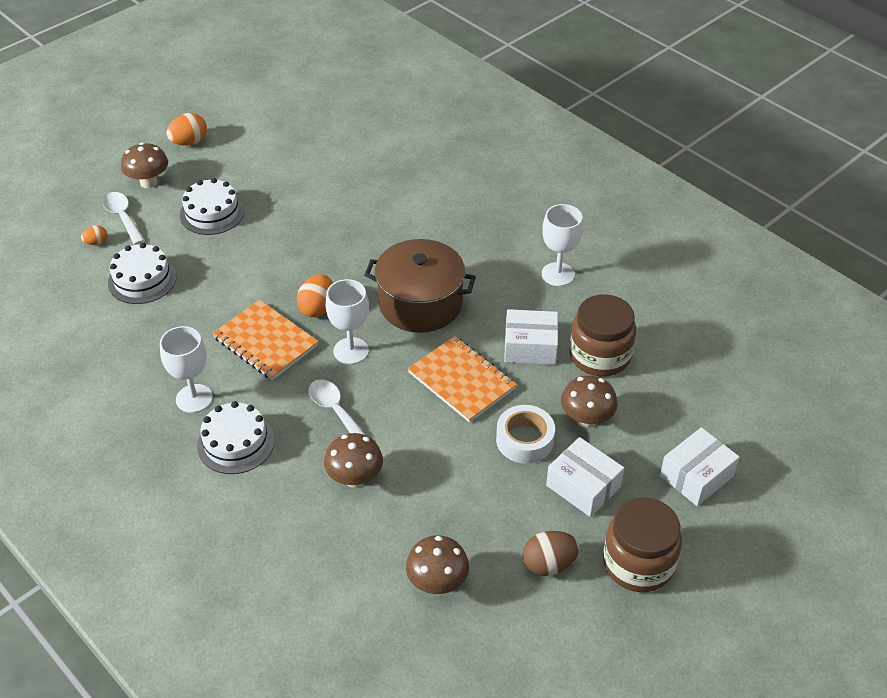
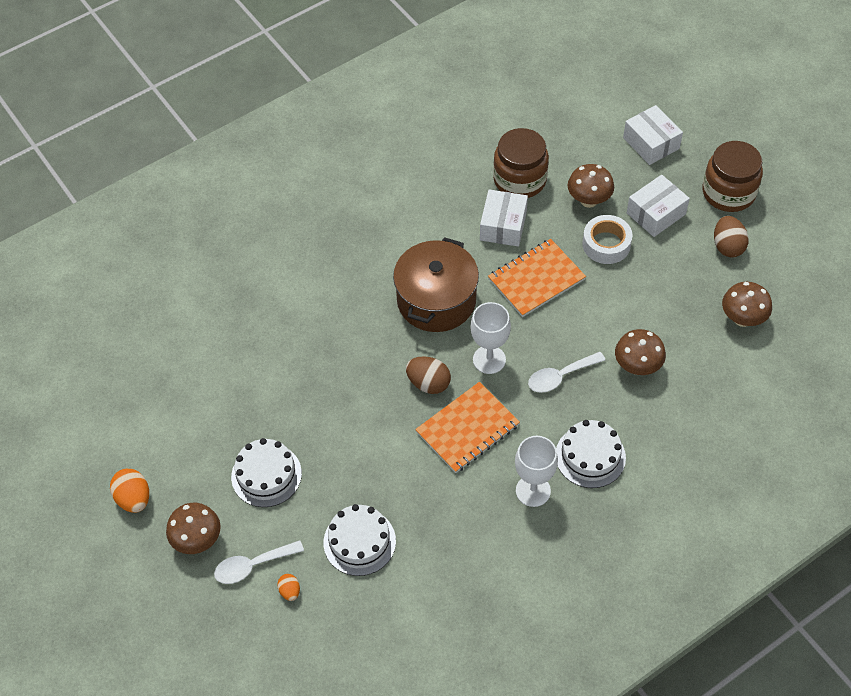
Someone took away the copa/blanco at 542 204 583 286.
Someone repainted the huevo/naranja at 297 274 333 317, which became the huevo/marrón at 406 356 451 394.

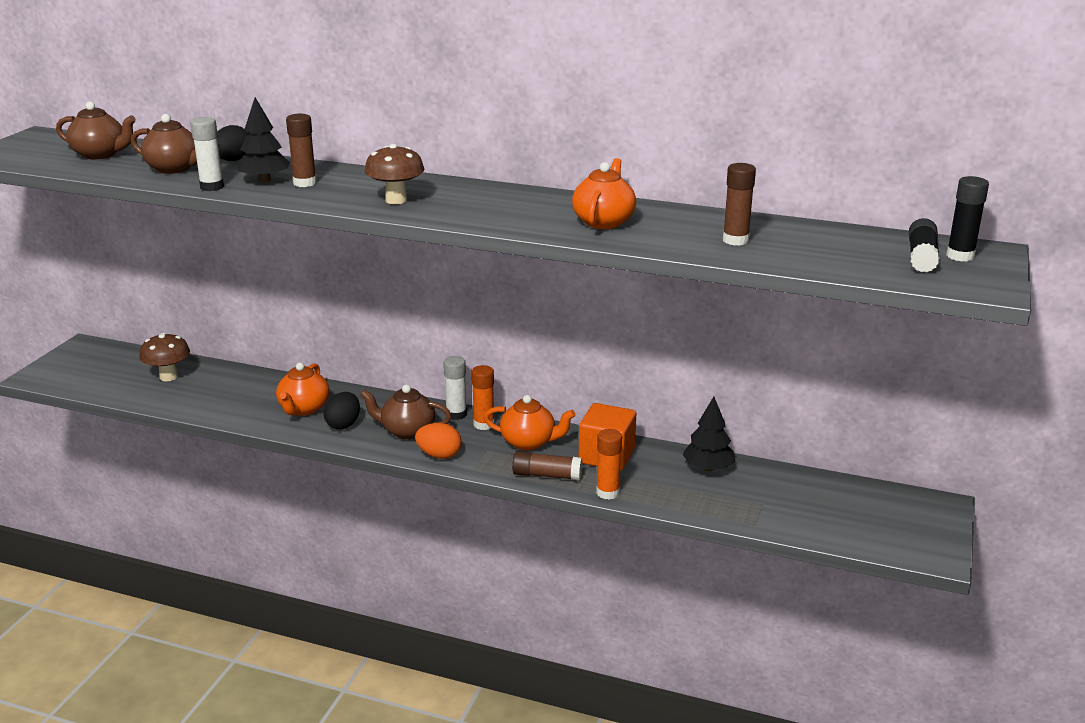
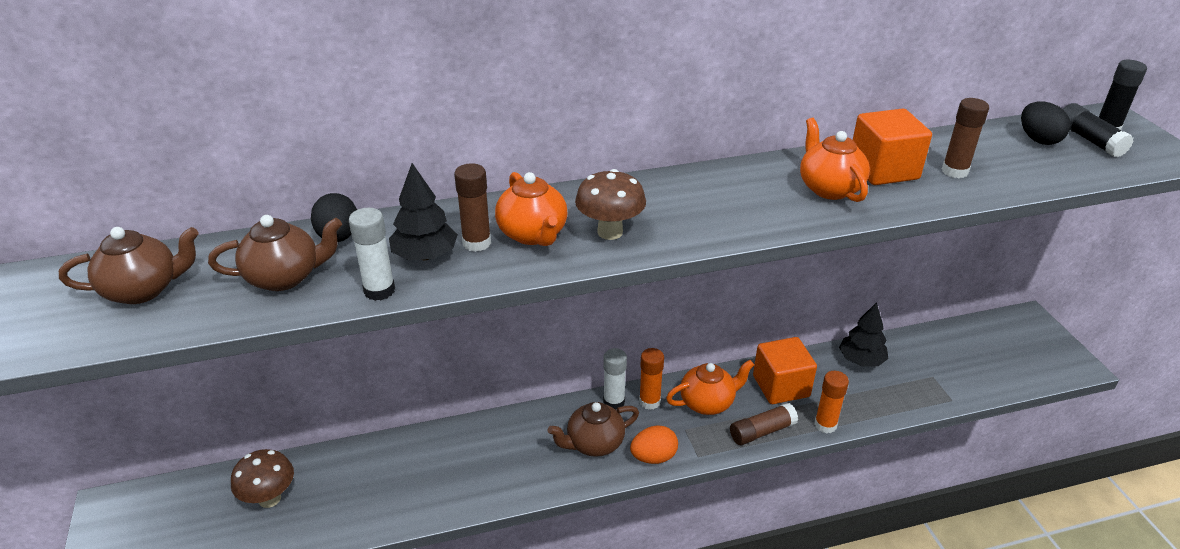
Someone carried the tetera/naranja from 276 363 329 416 to 495 172 568 246.
Someone carried the huevo/negro from 323 392 360 430 to 1021 102 1071 145.
Someone put down the cubo/naranja at 853 109 932 185.

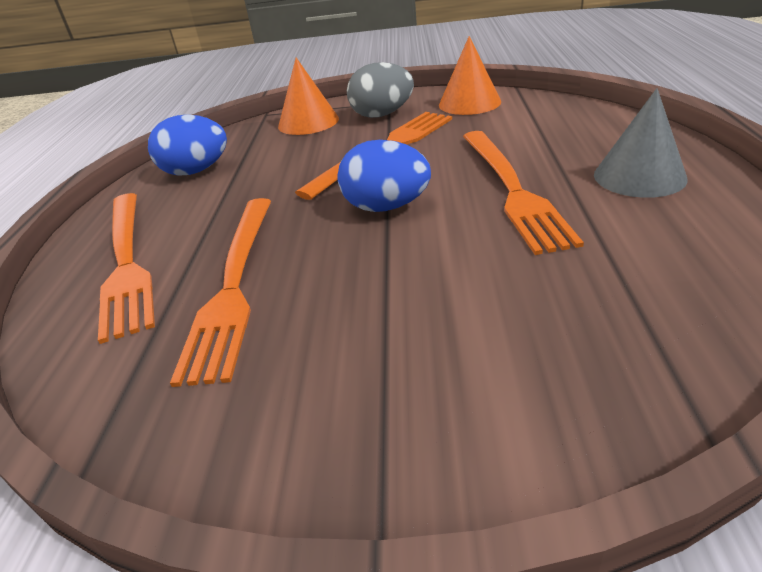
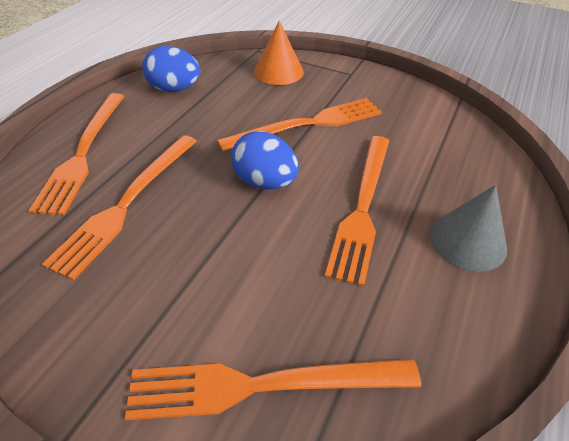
Someone took away the cono/naranja at 439 36 501 115.
Someone took away the huevo/gris at 347 62 414 118.
Someone put down the tenedor/naranja at 125 359 421 421.

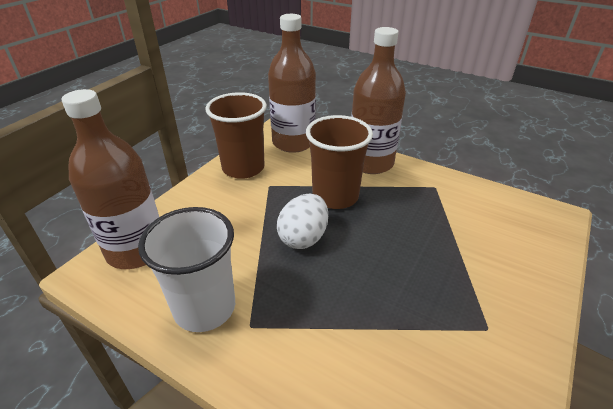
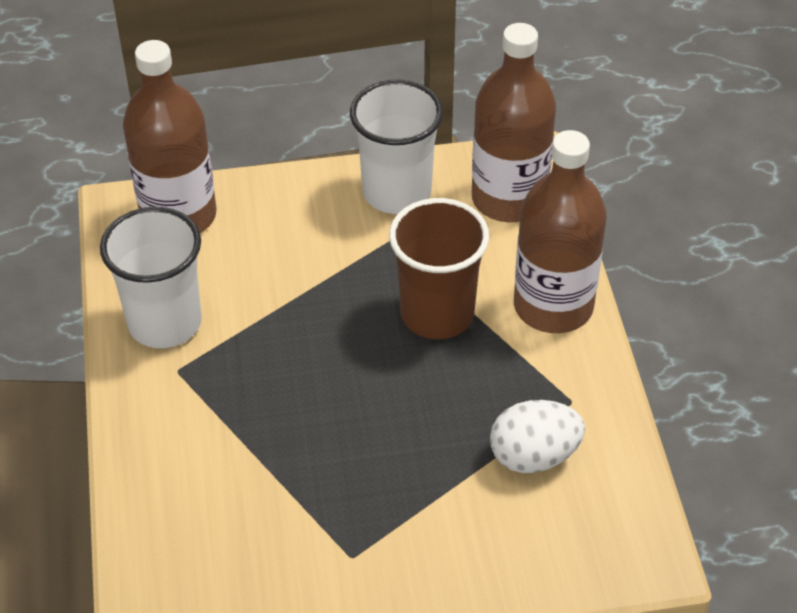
Someone repainted the vaso/marrón at 205 92 267 179, which became the vaso/blanco at 350 80 443 214.
Someone carried the huevo/blanco from 277 194 328 249 to 490 400 585 473.

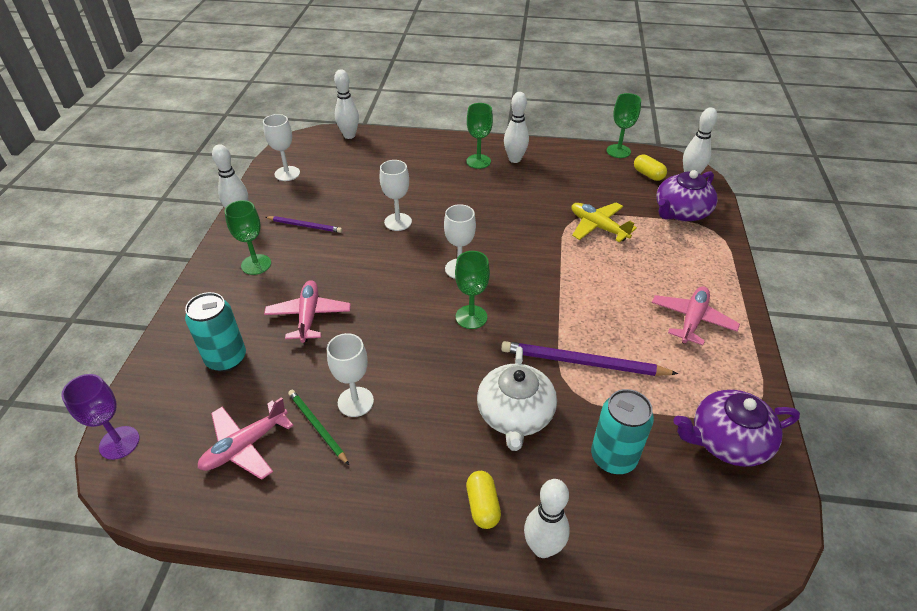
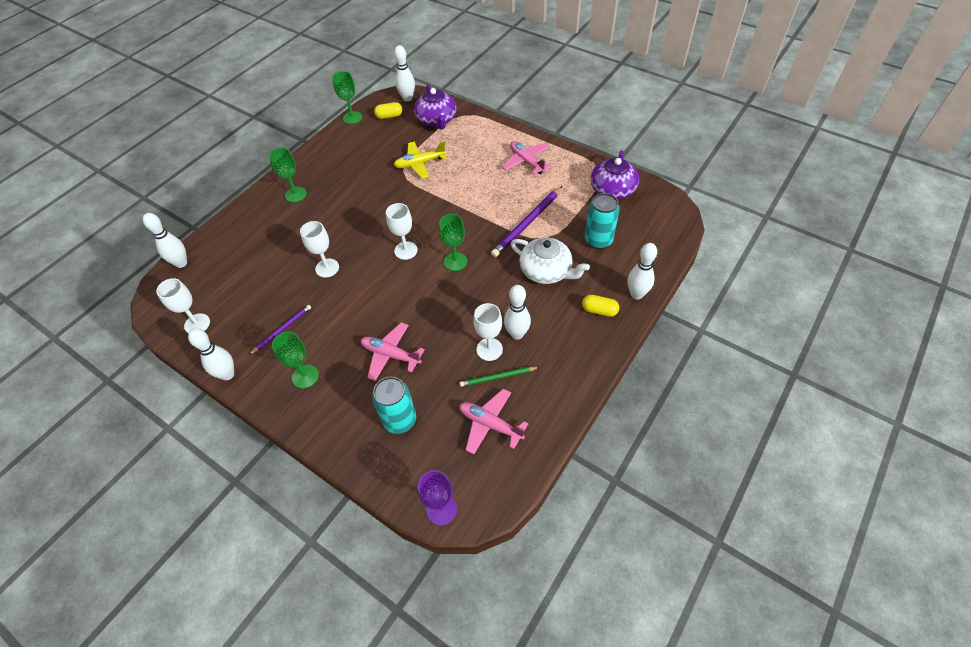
Someone carried the bolo/blanco from 504 92 529 163 to 504 285 531 340.
Someone rotated the avión/rosa at 198 397 294 480 by 135 degrees clockwise.

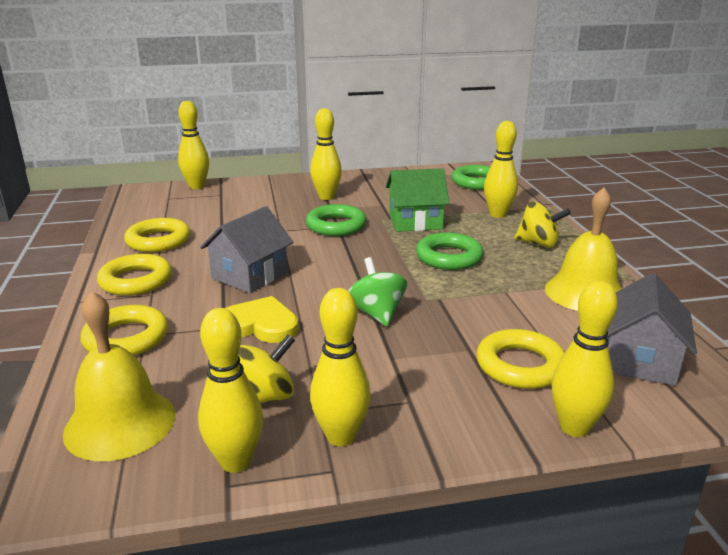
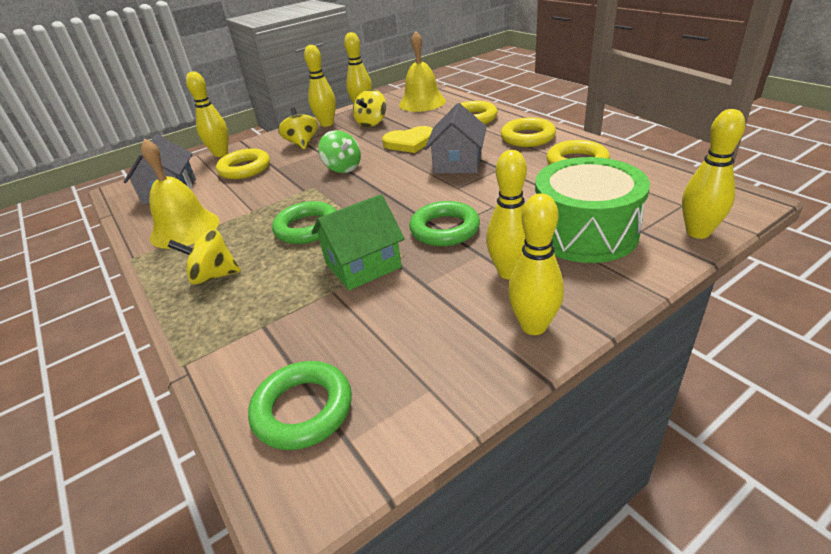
Someone carried the bolo/amarillo from 484 121 518 218 to 508 193 564 335.
Someone put down the peonza/amarillo at 278 107 318 149.
Someone put down the tambor/verde at 535 157 650 263.

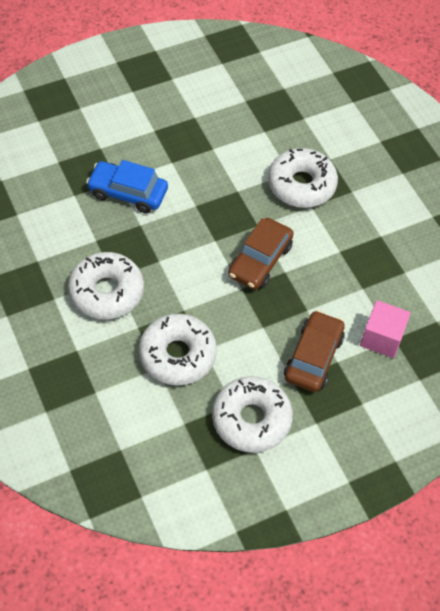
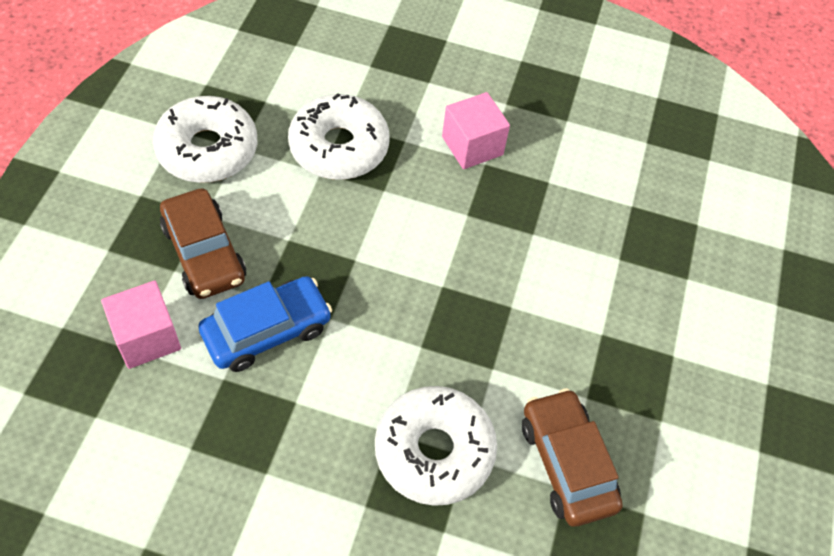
Someone carried the coche/azul from 86 160 168 213 to 198 276 332 372.
Someone carried the coche/marrón from 228 218 294 290 to 522 388 623 526.
Someone swapped the rosquilla/blanco at 68 252 144 319 for the cubo/rosa at 442 92 510 169.

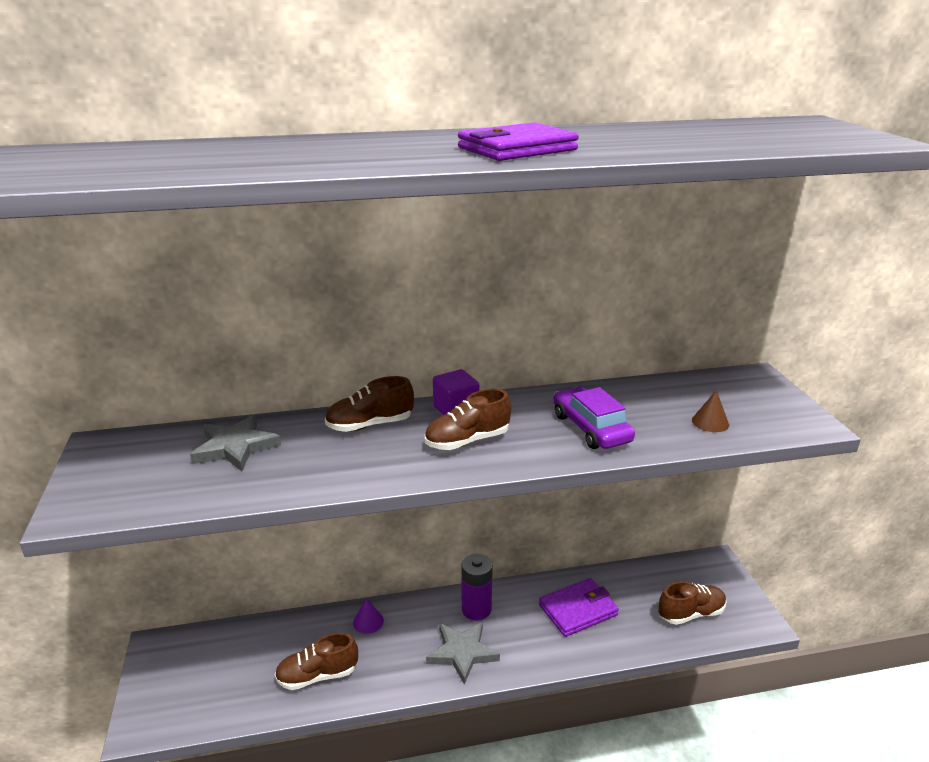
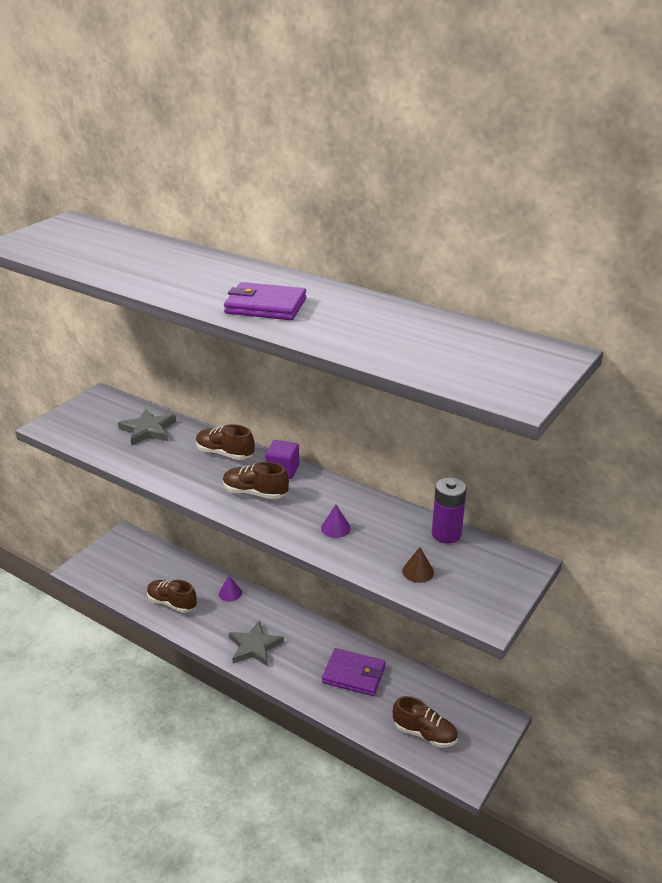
Someone swapped the coche/morado at 553 386 635 449 for the cono/morado at 321 504 351 538.
Someone carried the pila/morado from 462 554 493 620 to 432 477 467 544.

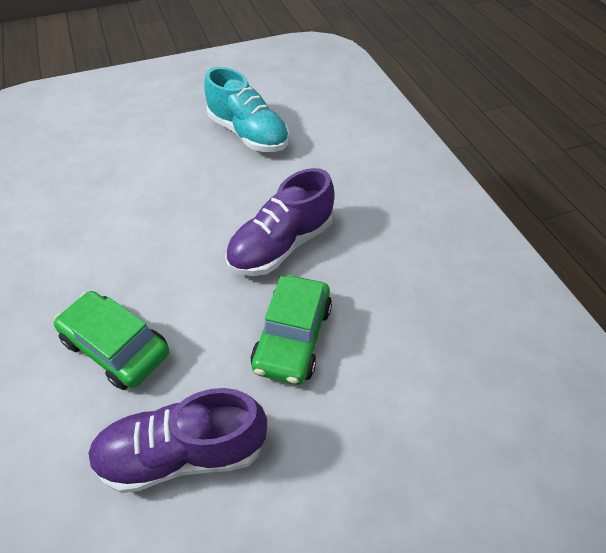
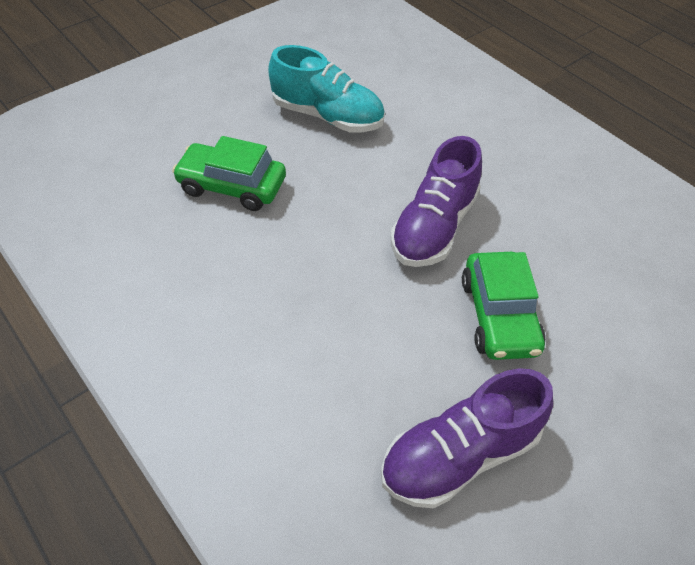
Someone carried the coche/verde from 54 291 169 390 to 172 136 286 211.

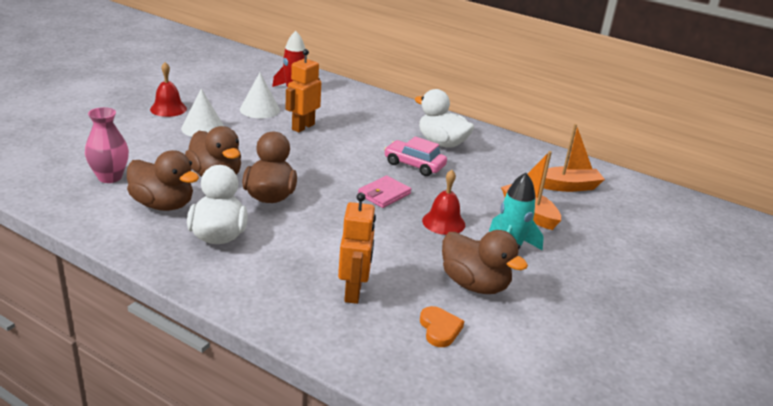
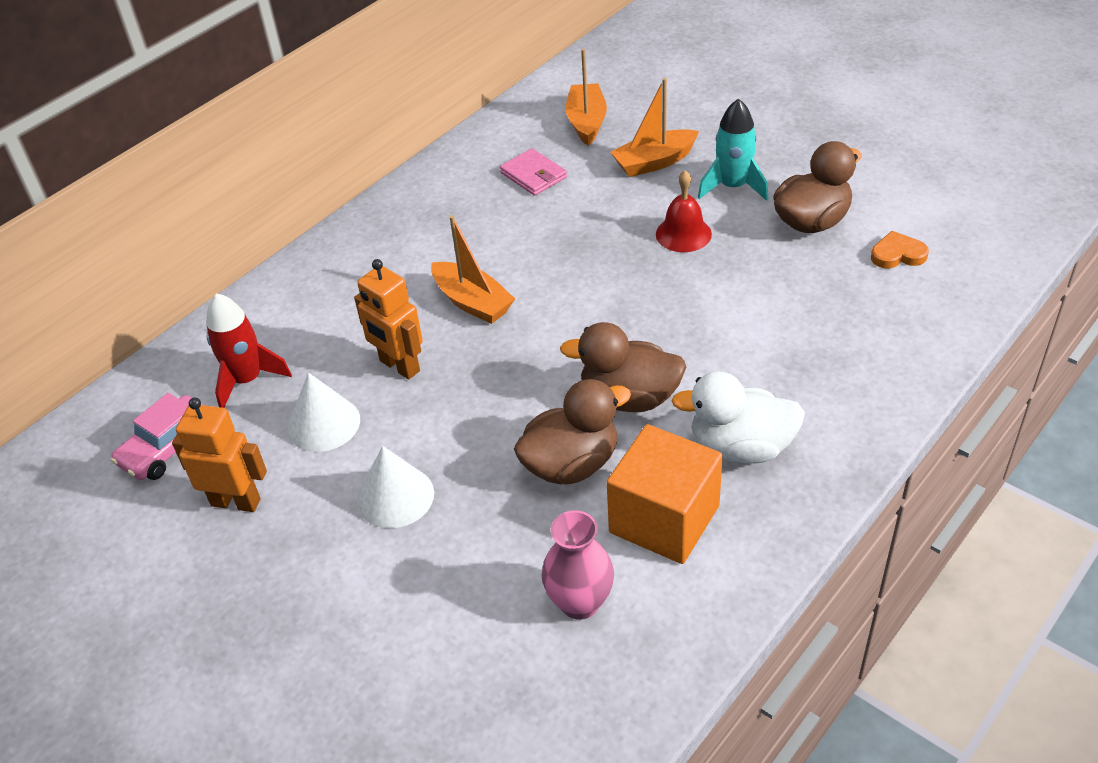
Someone took away the campana/rojo at 150 62 187 117.
Someone took away the pato/blanco at 415 89 474 148.
Someone carried the coche/rosa from 384 136 447 176 to 111 393 203 480.
Someone swapped the pato/marrón at 127 150 199 211 for the cubo/naranja at 607 424 723 564.
Someone carried the cartera/rosa from 358 176 411 208 to 500 148 567 196.
Someone carried the robot/naranja from 338 193 376 304 to 172 398 267 512.
Someone put down the barco/naranja at 431 215 515 324.

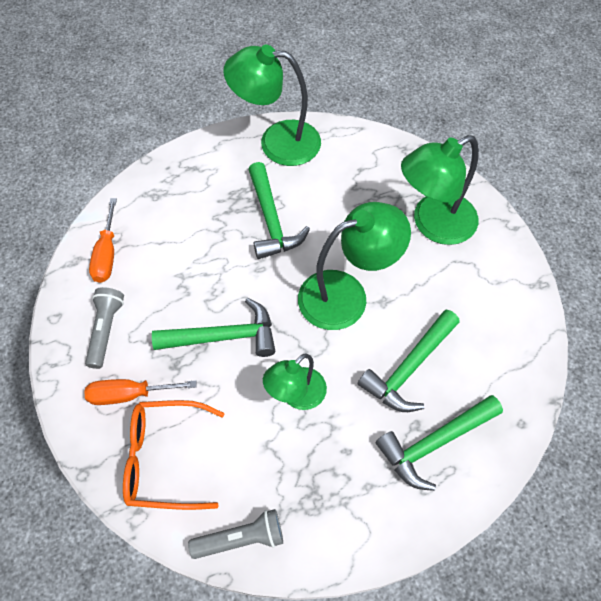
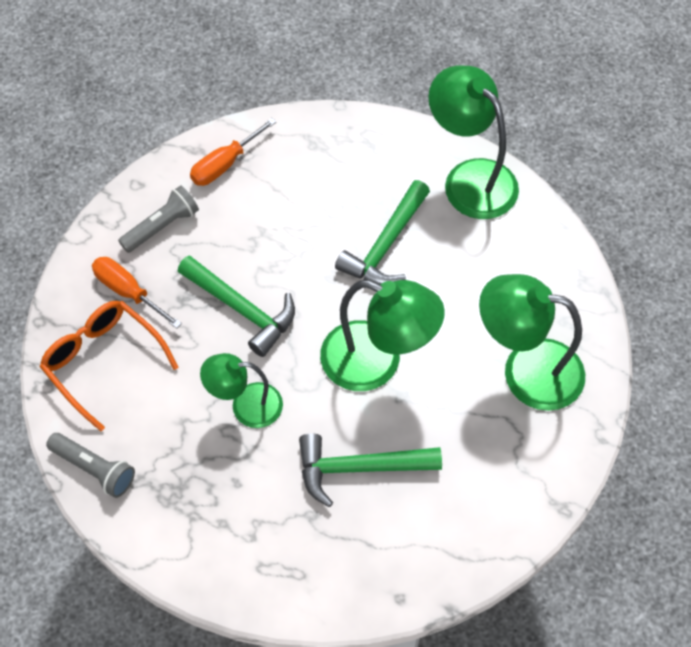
Someone took away the martillo/verde at 376 395 503 491.

